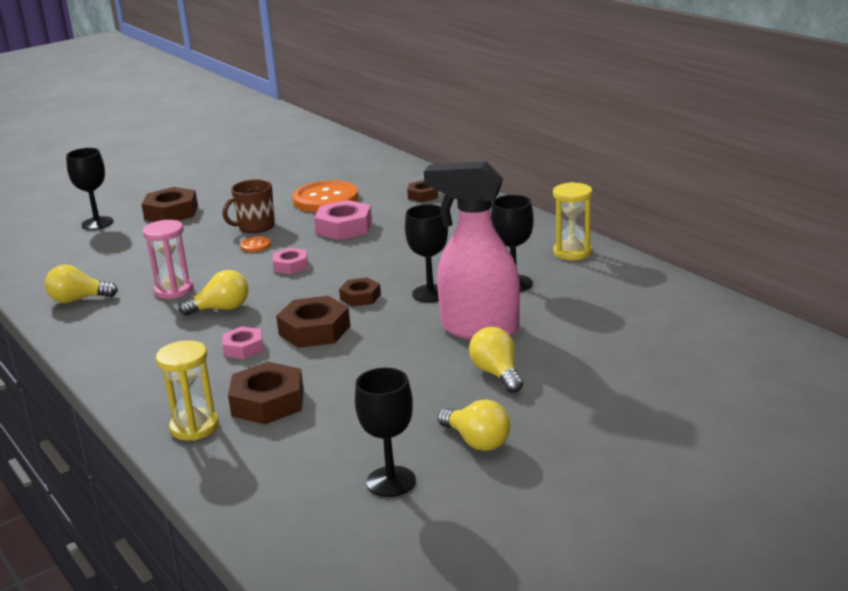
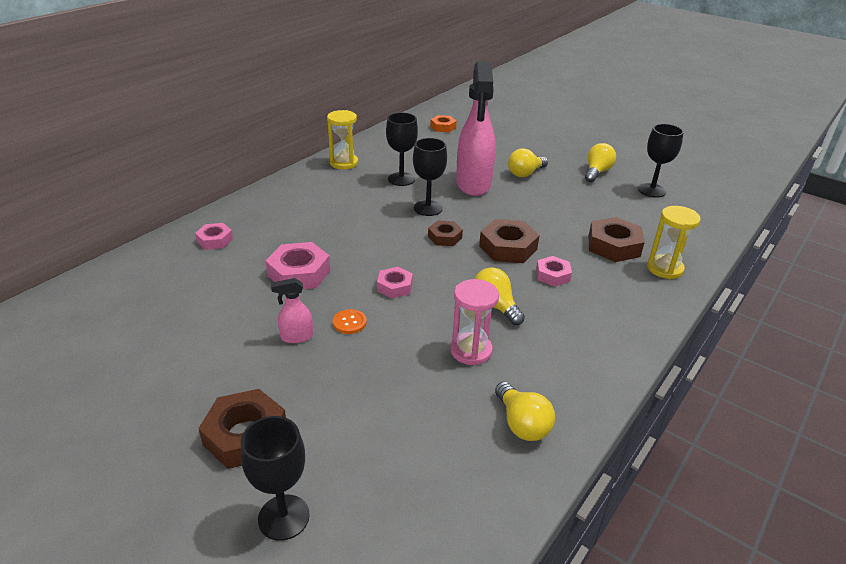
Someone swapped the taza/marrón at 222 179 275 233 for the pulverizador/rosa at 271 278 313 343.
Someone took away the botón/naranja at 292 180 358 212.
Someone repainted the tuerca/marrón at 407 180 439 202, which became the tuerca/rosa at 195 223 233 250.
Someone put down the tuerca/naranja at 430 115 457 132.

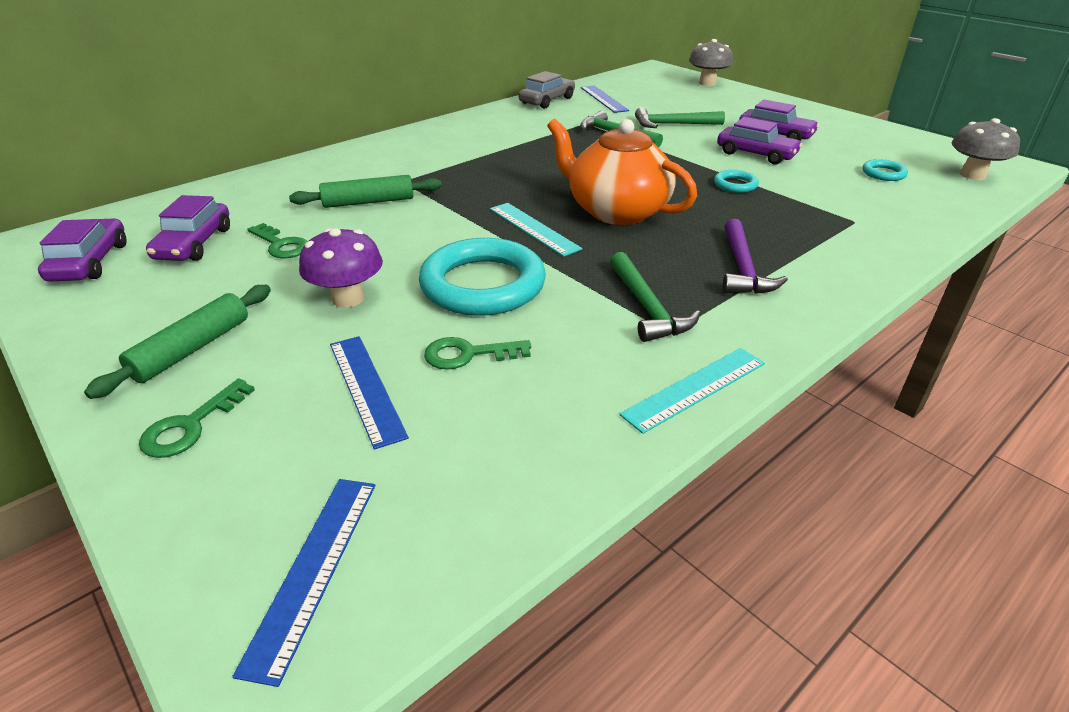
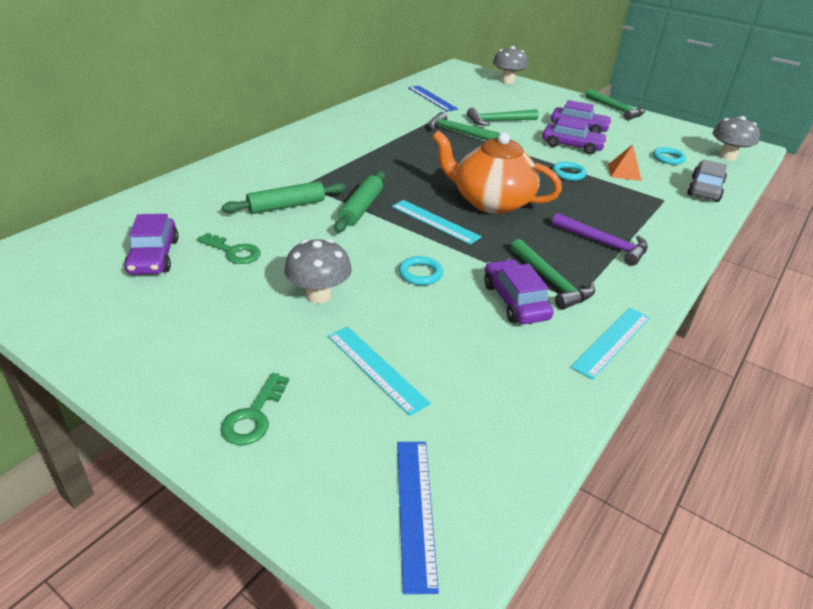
Someone carried the coche/gris from 519 71 575 108 to 687 159 727 202.
Someone carried the coche/morado from 38 218 127 282 to 484 259 554 324.
Someone rotated the martillo/morado at 723 219 788 294 by 45 degrees counterclockwise.
Someone repainted the seta/morado at 299 228 383 308, which became the seta/gris at 284 239 352 304.
Someone scaled the anillo/turquesa at 419 238 546 316 by 0.44.
Someone carried the rodillo/verde from 84 285 271 399 to 334 171 385 232.
Someone repainted the regla/azul at 330 336 409 450, which became the regla/turquesa at 328 327 431 416.
Someone took away the llave/verde at 424 337 531 370.
Someone put down the martillo/verde at 586 89 645 120.
Someone put down the pirámide/naranja at 608 144 642 181.

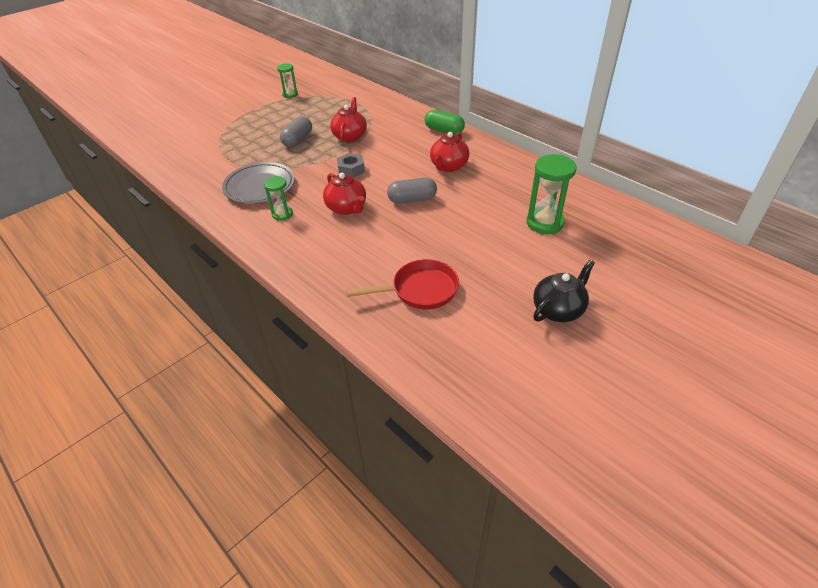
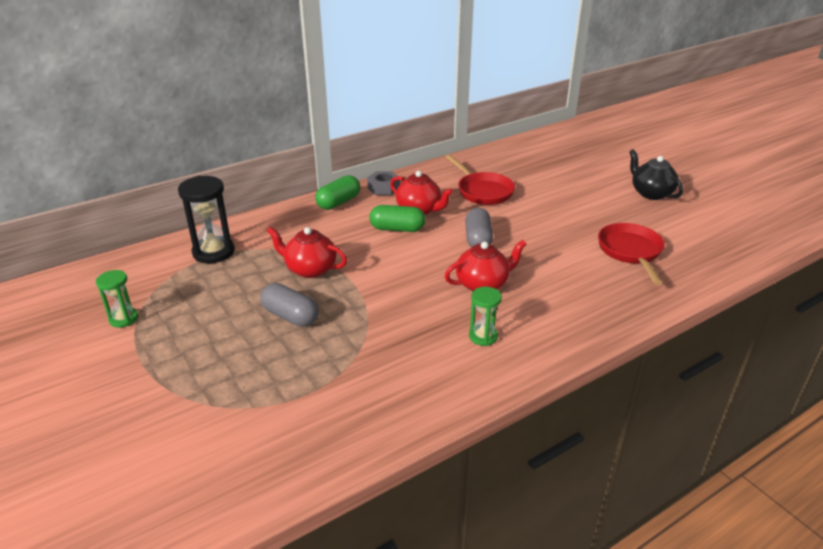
Someone carried the tuerca/gris from 337 153 365 178 to 367 171 400 195.
Someone took away the reloj de arena/verde at 526 154 577 234.
Someone took away the plato/gris at 222 162 295 204.
Someone put down the sartén/rojo at 445 155 515 205.
Someone put down the reloj de arena/negro at 178 176 235 263.
Someone put down the cápsula/verde at 369 205 426 232.

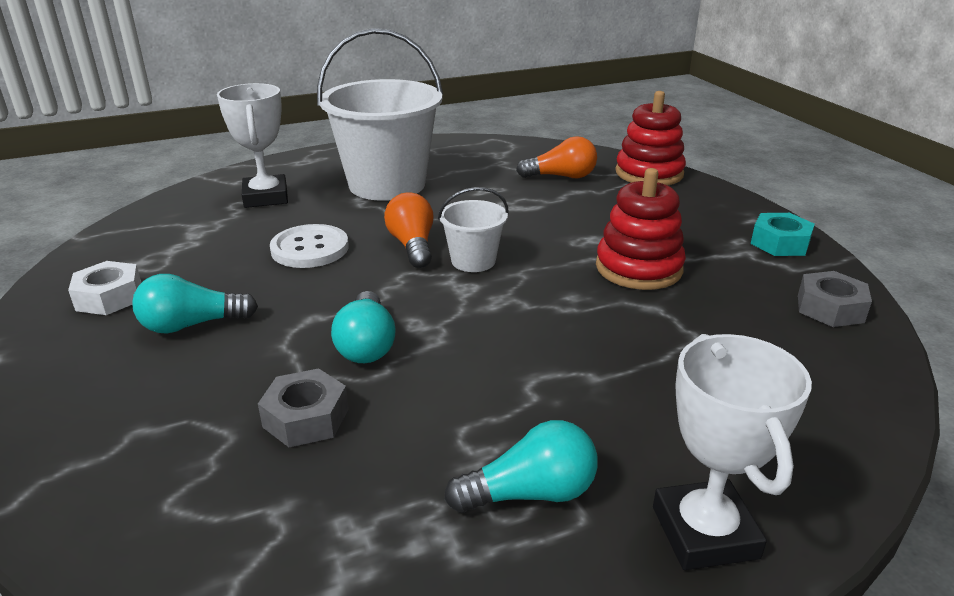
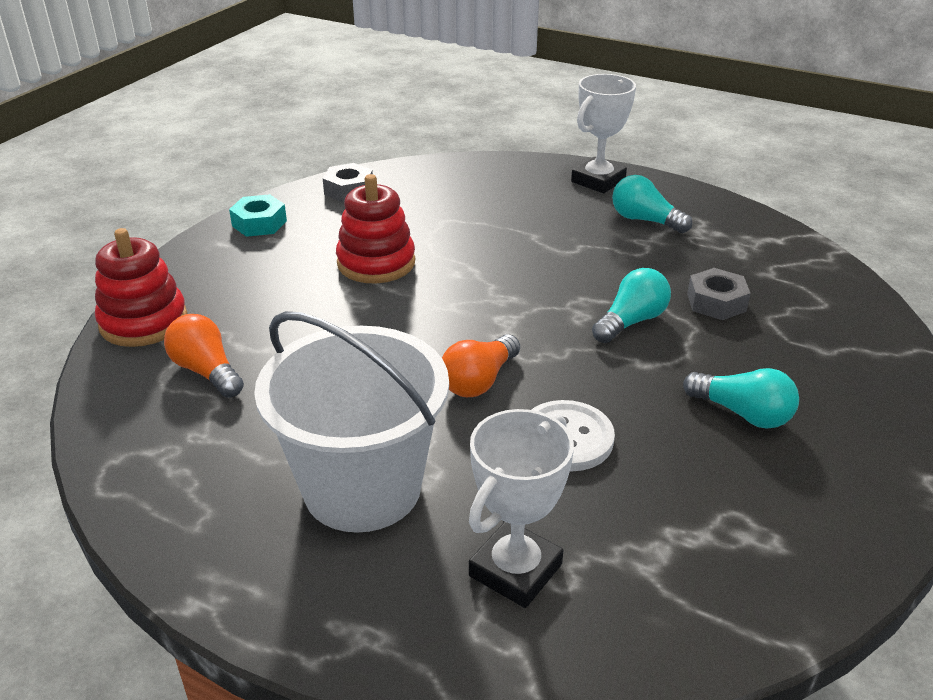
Someone took away the balde/blanco at 438 187 509 272.
Someone took away the tuerca/blanco at 68 261 141 315.

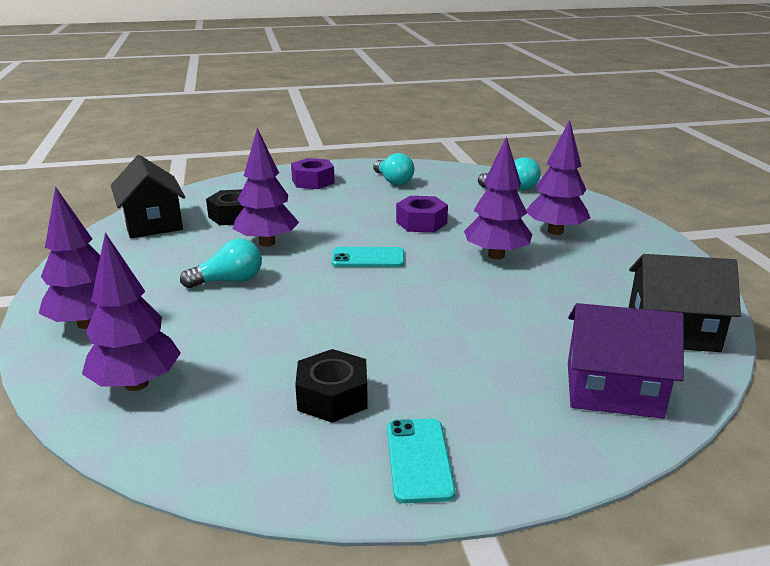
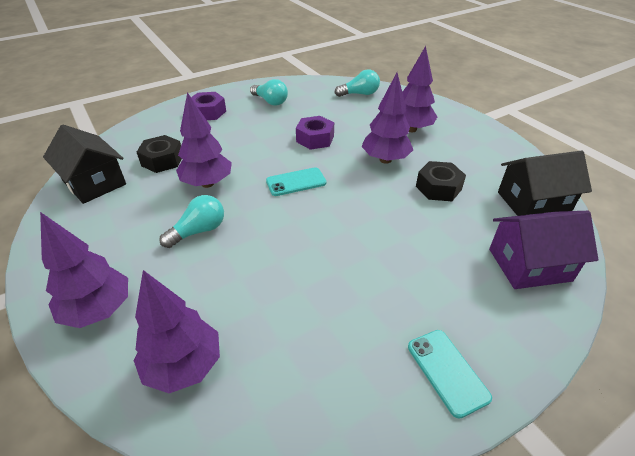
Someone carried the tuerca/negro from 295 349 368 423 to 416 161 466 201.

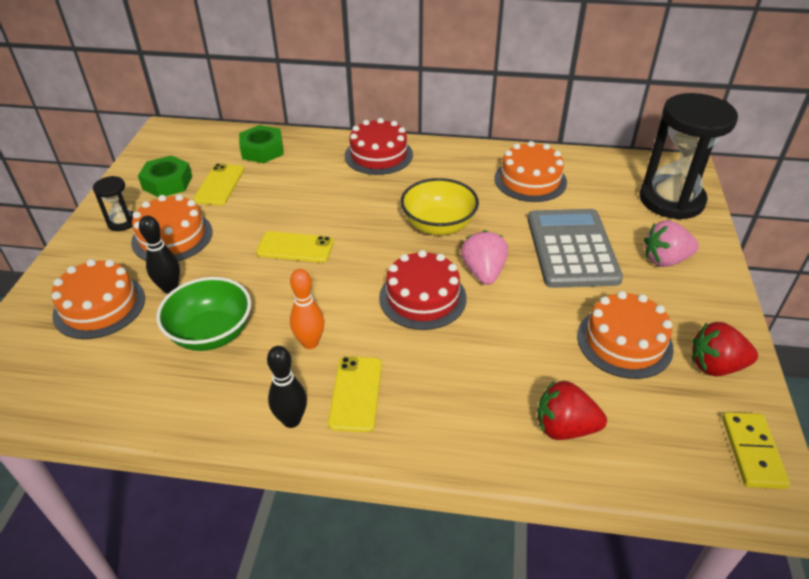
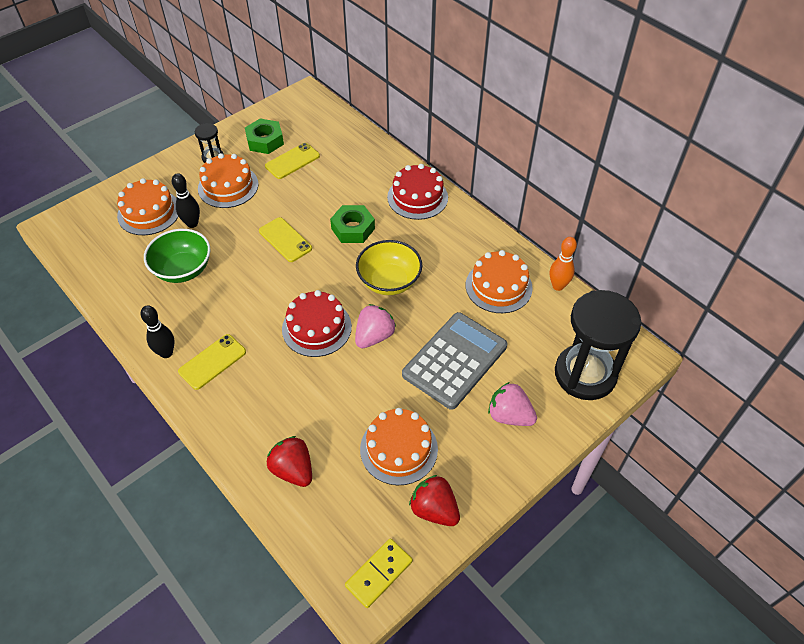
Someone carried the tuerca/verde from 239 125 284 163 to 330 205 375 243.
Someone carried the bolo/naranja from 290 269 324 349 to 550 237 577 291.

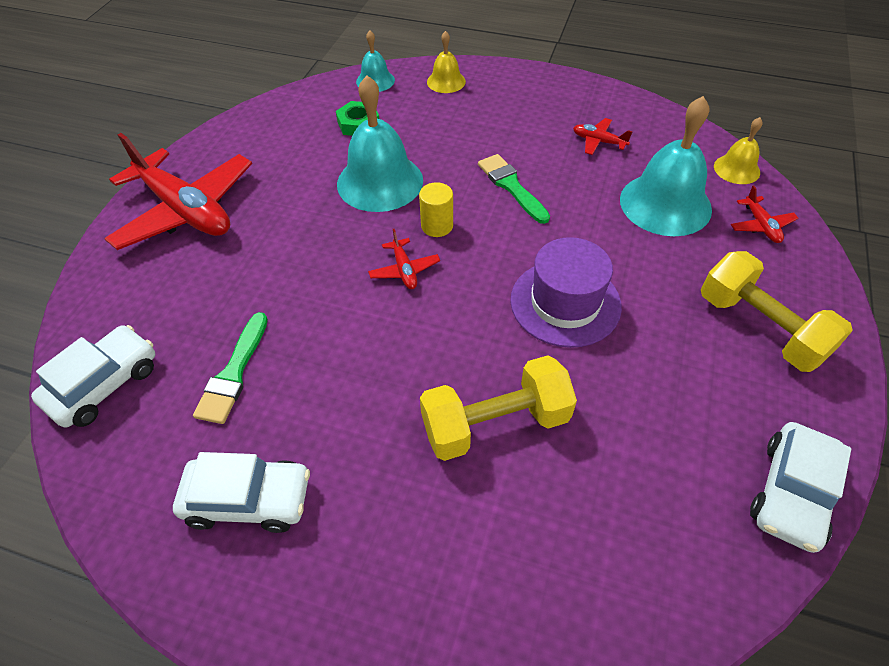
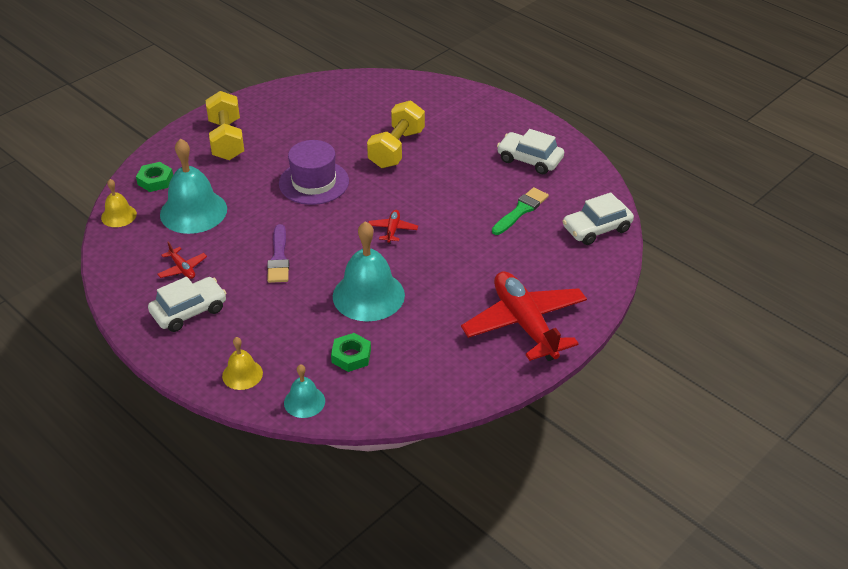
Someone repainted the pincel/verde at 478 154 550 224, which became the pincel/morado at 267 224 289 283.
Someone took away the cilindro/amarillo at 419 182 453 237.
Someone swapped the avión/rojo at 731 185 799 243 for the tuerca/verde at 136 162 173 192.
Someone rotated the mancuerna/amarillo at 420 355 577 461 by 75 degrees counterclockwise.
Someone carried the coche/blanco from 750 422 851 553 to 148 277 227 332.

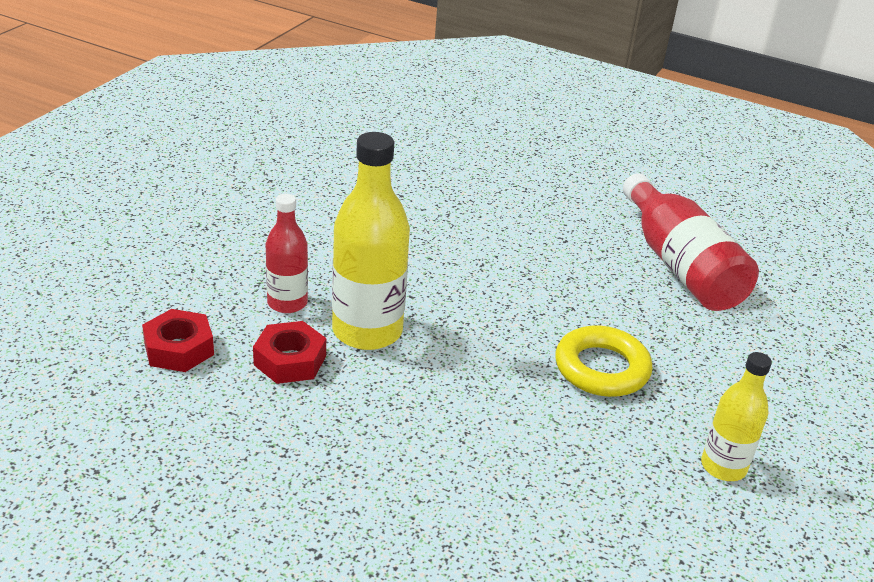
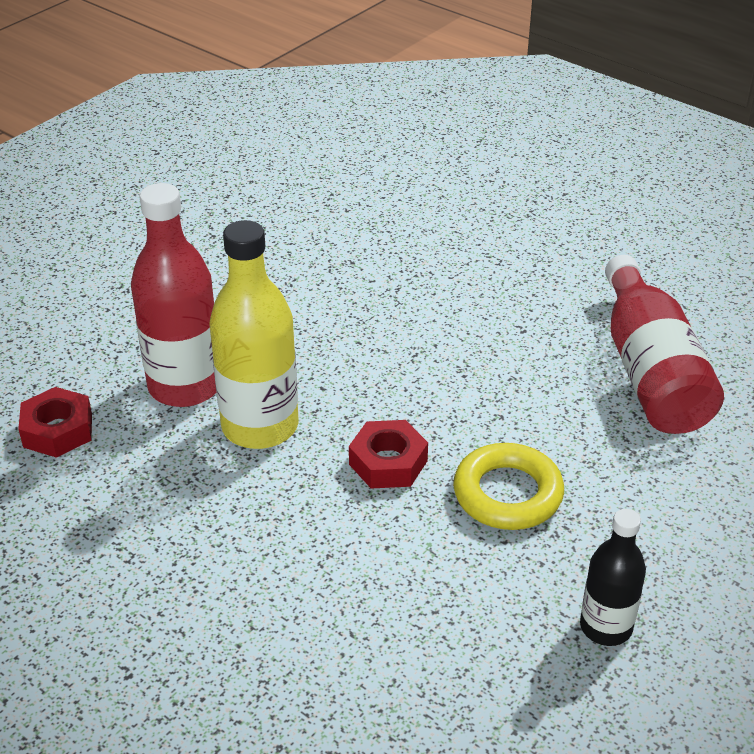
Someone scaled the botella/rojo at 266 194 308 313 by 1.71.
Someone carried the tuerca/rojo from 253 321 326 384 to 349 420 428 488.
Someone repainted the botella/amarillo at 701 352 772 481, which became the botella/negro at 580 509 646 646.

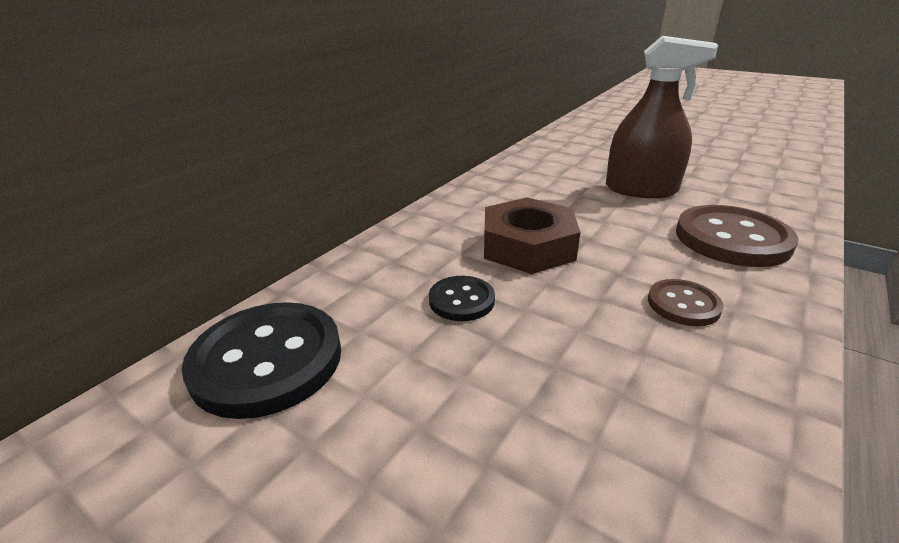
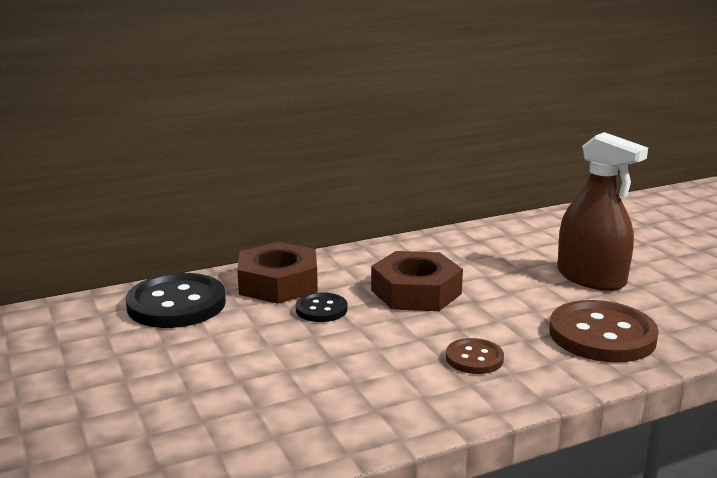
Someone put down the tuerca/marrón at 237 242 318 304.

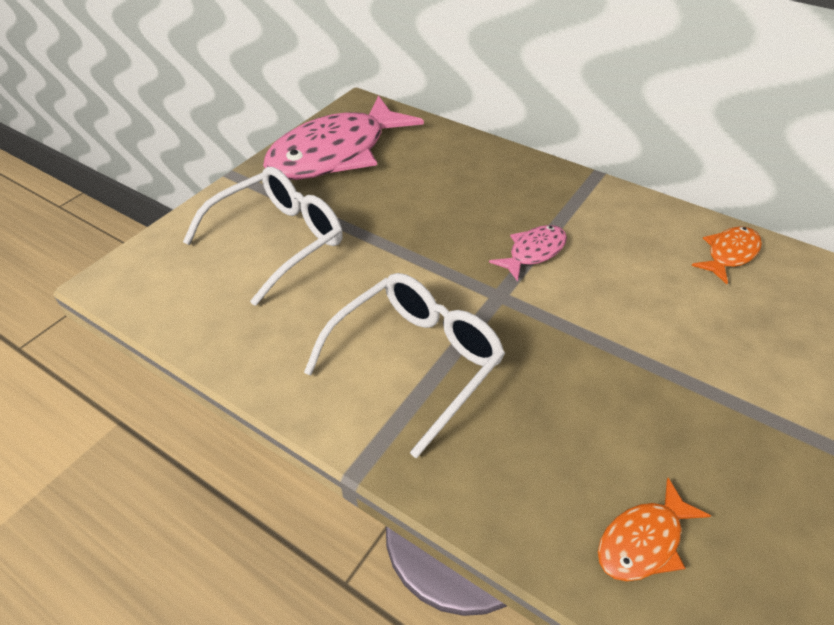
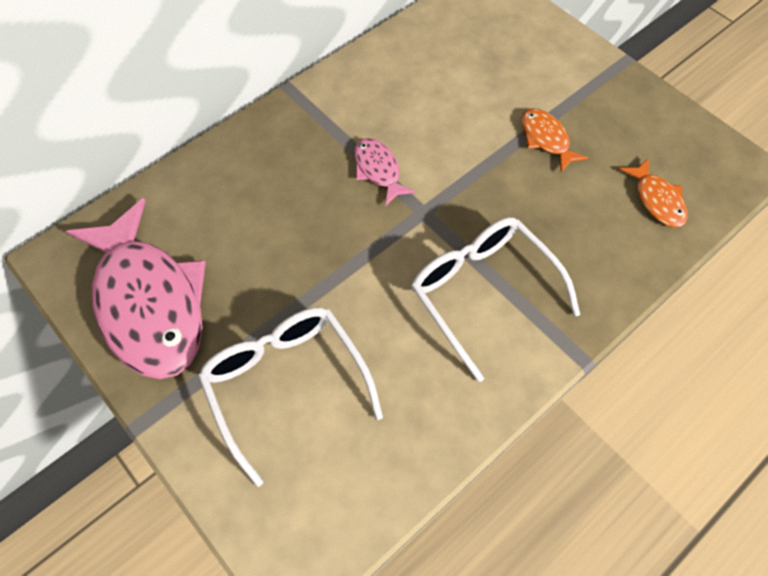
Someone carried the pez/naranja from 691 226 762 284 to 521 108 588 172.

